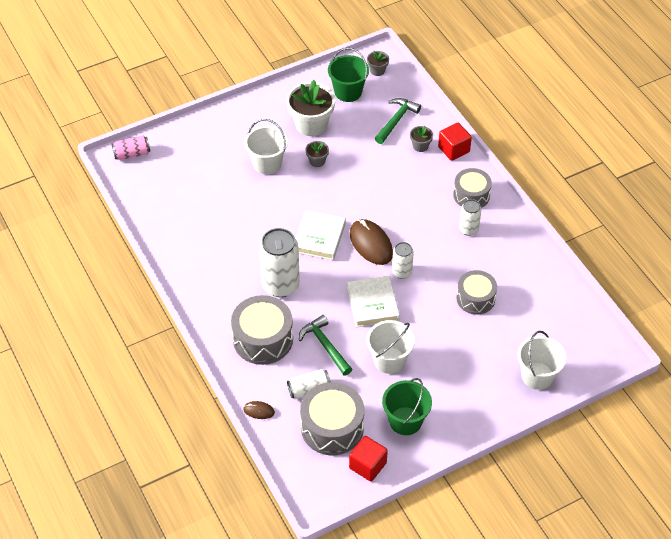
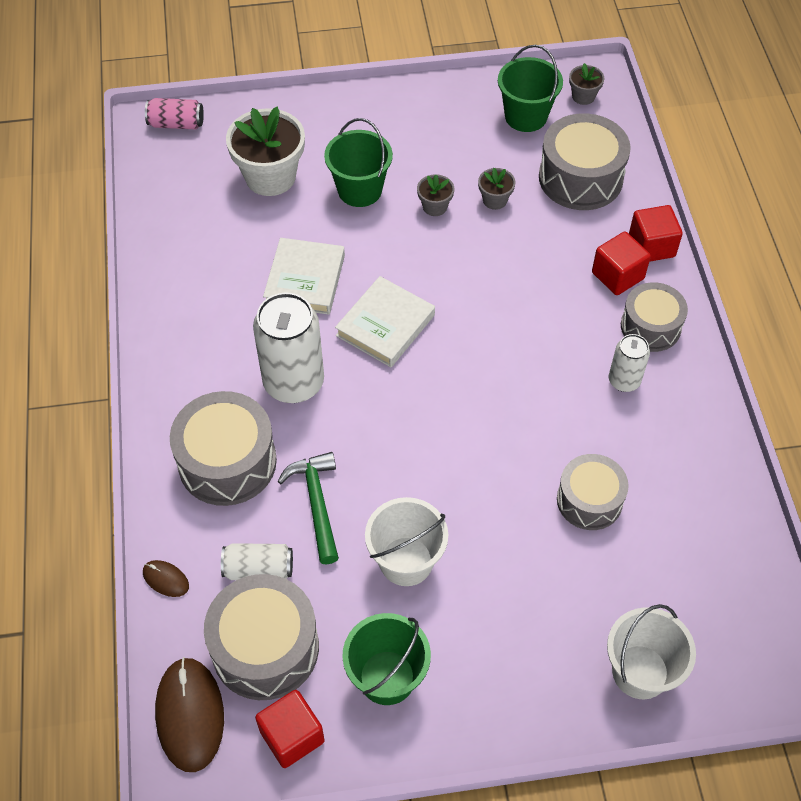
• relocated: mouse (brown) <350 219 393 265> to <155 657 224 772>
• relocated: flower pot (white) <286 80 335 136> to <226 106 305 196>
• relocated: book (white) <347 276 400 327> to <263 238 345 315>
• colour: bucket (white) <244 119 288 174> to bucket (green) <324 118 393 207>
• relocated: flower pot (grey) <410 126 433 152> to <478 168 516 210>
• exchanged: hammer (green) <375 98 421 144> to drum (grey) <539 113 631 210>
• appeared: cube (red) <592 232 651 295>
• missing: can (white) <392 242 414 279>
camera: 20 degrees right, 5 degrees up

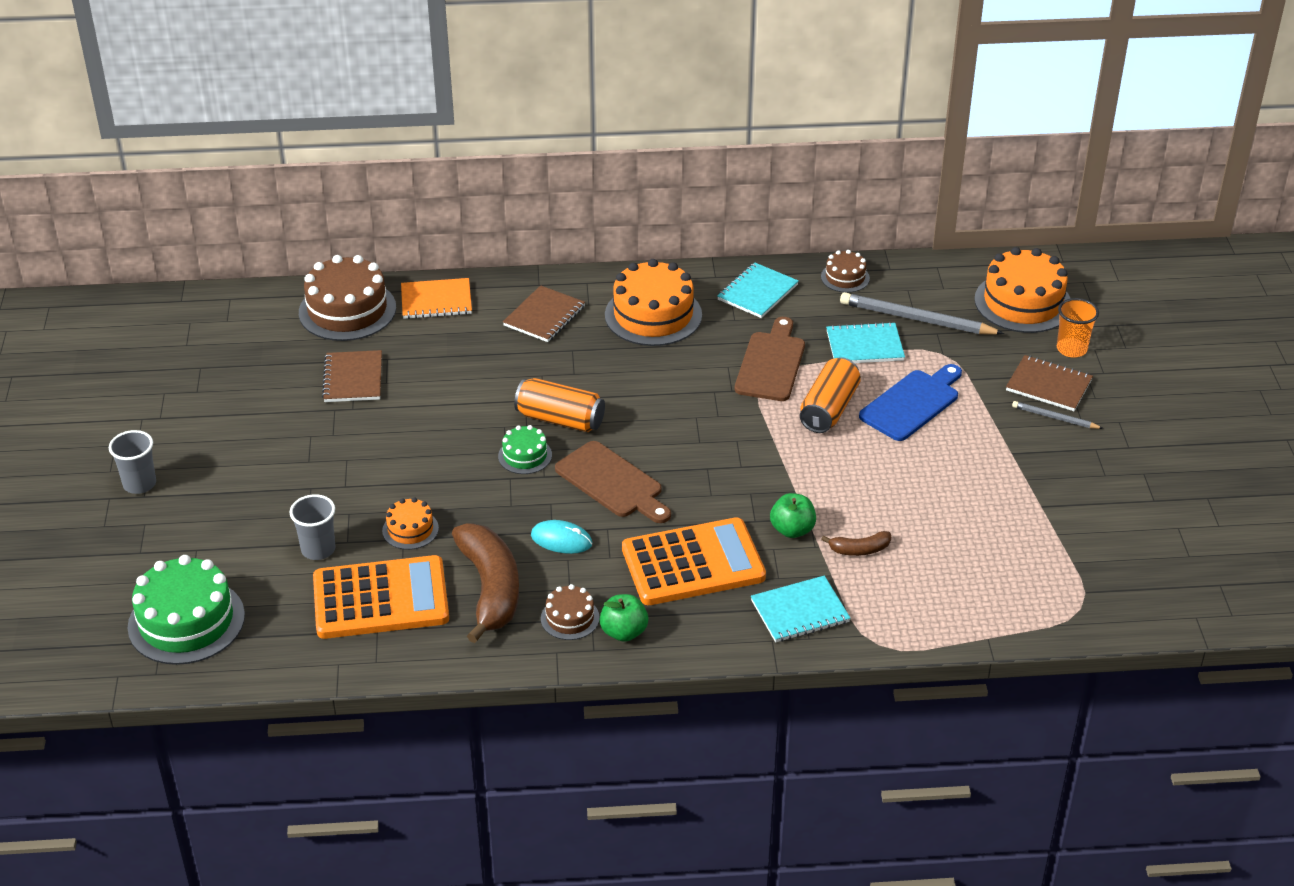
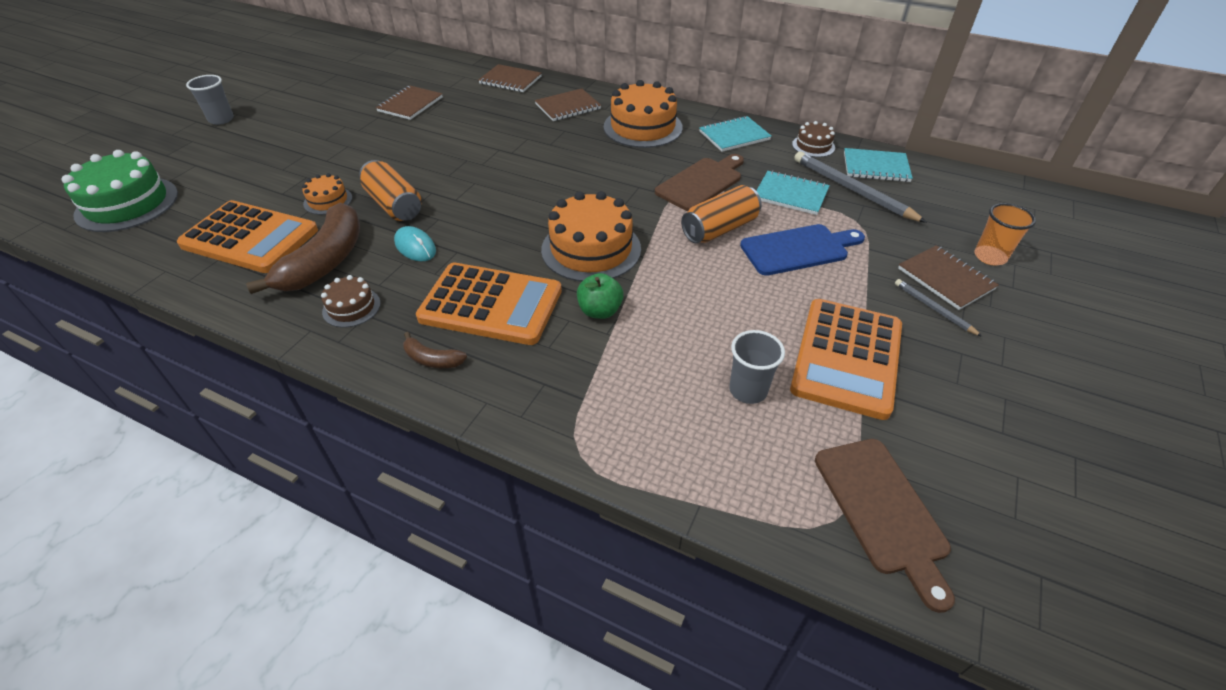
• relocated: can (orange) <514 378 605 432> to <359 160 421 221>
• relocated: banana (brown) <821 531 891 556> to <403 332 467 368>
• colour: notebook (orange) <401 278 472 319> to notebook (brown) <479 64 542 92>
• relocated: cake (orange) <974 247 1070 333> to <541 191 641 282>
• relocated: cup (grey) <290 494 336 560> to <729 330 785 404>
• appeared: calculator (orange) <790 299 902 420>
• relocated: cutting board (brown) <555 441 671 523> to <815 439 955 613>
• relocated: notebook (turquoise) <751 576 850 642> to <844 148 913 182>
• missing: cake (brown) <299 255 396 341>
• missing: cake (green) <498 425 552 474>
• missing: apple (green) <600 594 649 642>
camera: 30 degrees right, 5 degrees up

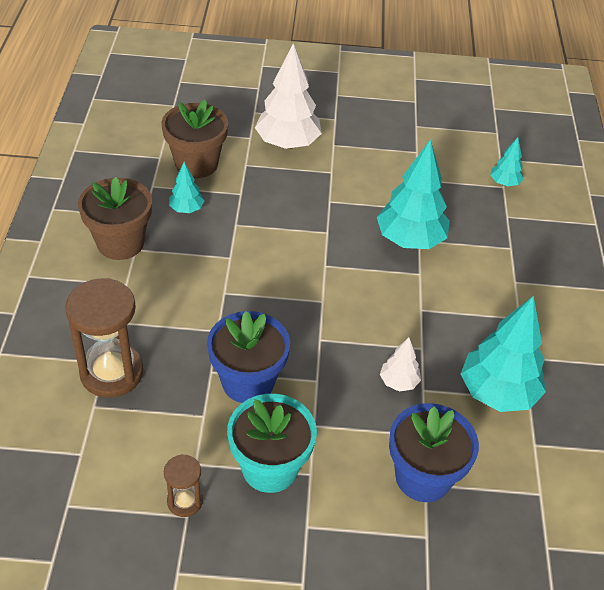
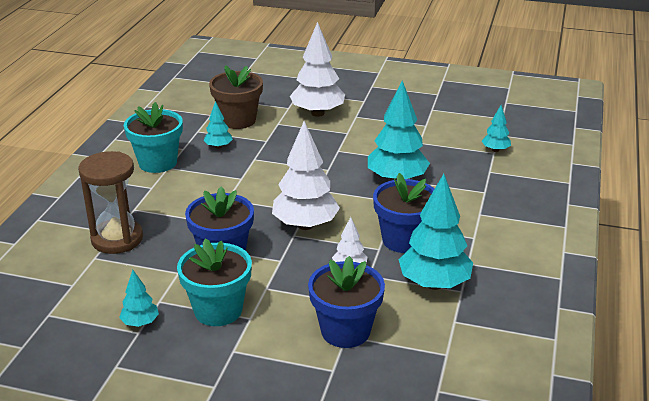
• exchanged: hourglass (brown) <164 454 203 517> to tree (turquoise) <119 270 159 327>
• colour: flower pot (brown) <78 177 152 260> to flower pot (turquoise) <124 102 183 173>
• appeared: tree (white) <272 121 340 230>
• appeared: flower pot (blue) <373 173 435 253>
camera: 15 degrees right, 15 degrees down

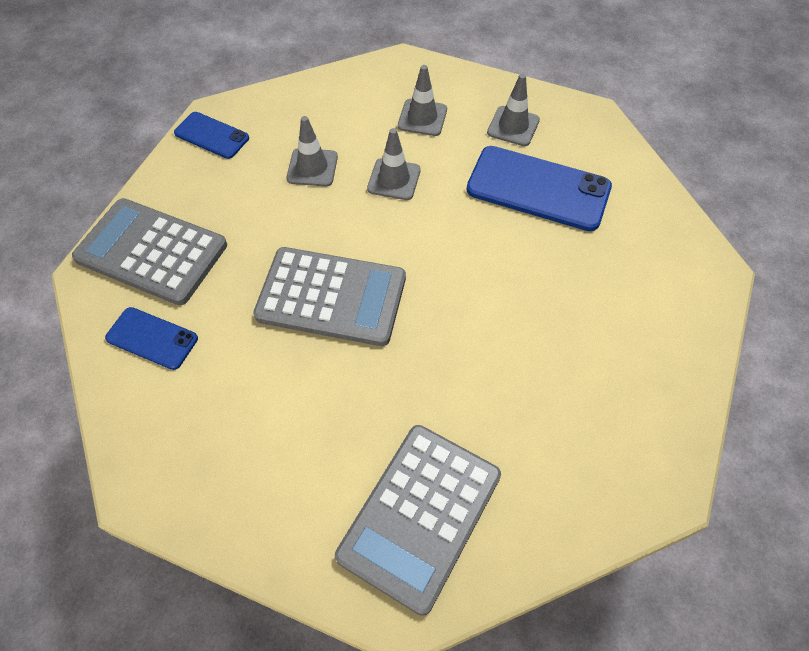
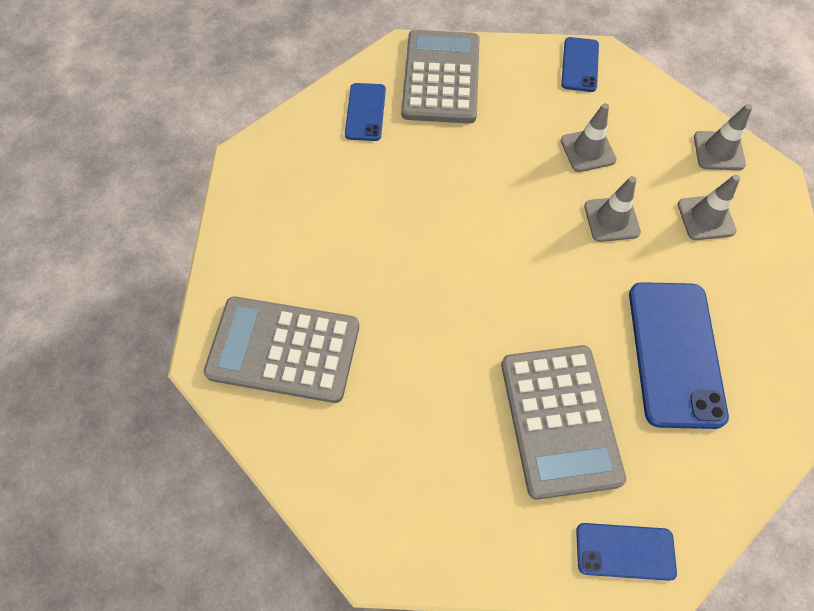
• relocated: calculator (grey) <253 247 406 346> to <501 345 626 500>
• appeared: phone (blue) <576 523 677 581>
• relocated: traffic cone (grey) <487 74 540 146> to <694 104 752 170>
camera: 70 degrees right, 5 degrees up

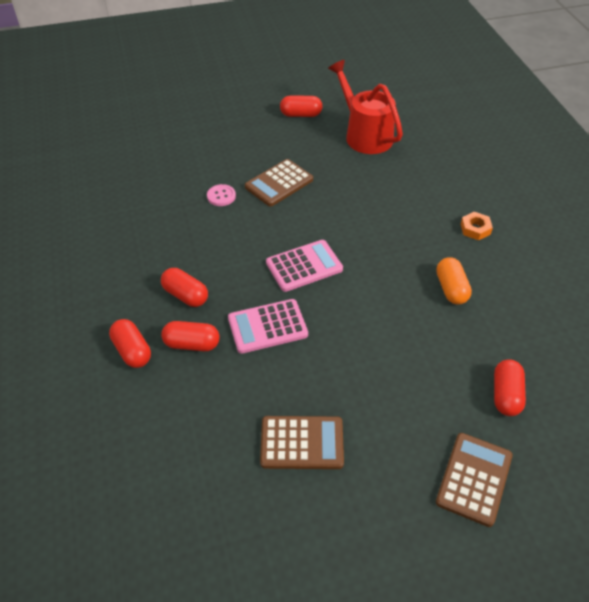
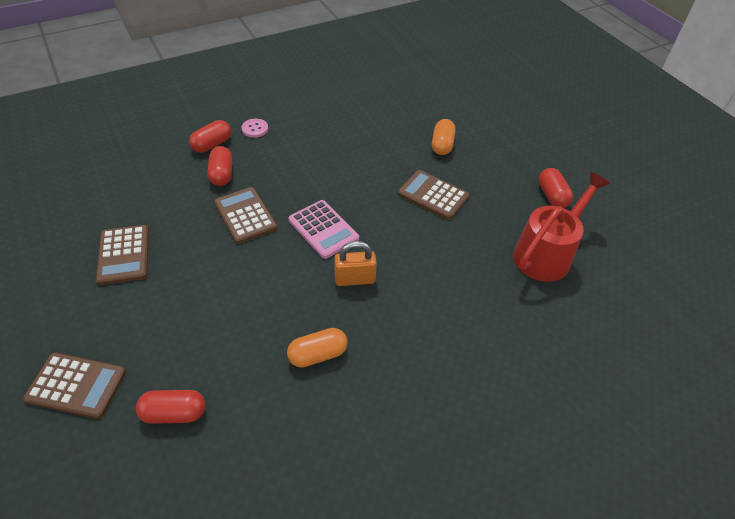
• colour: calculator (pink) <228 299 308 354> to calculator (brown) <214 187 277 244>
• relocated: button (pink) <207 184 236 206> to <242 119 268 138>
• appeared: padlock (orange) <334 241 377 286>
• appeared: capsule (orange) <432 119 456 155>
• missing: capsule (red) <161 268 208 307>
• missing: nut (orange) <461 211 493 240>
camera: 75 degrees right, 0 degrees up

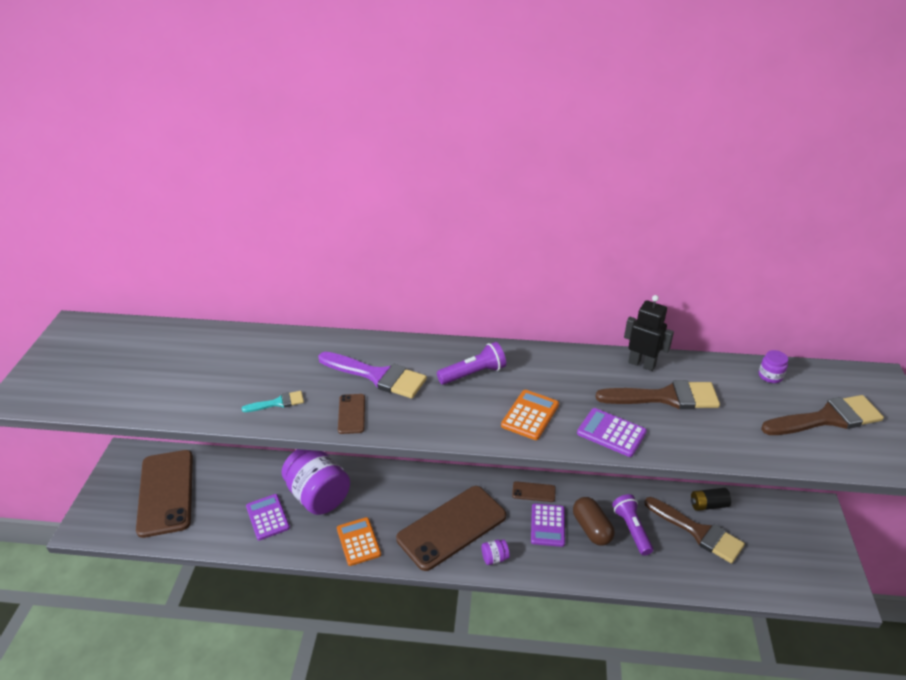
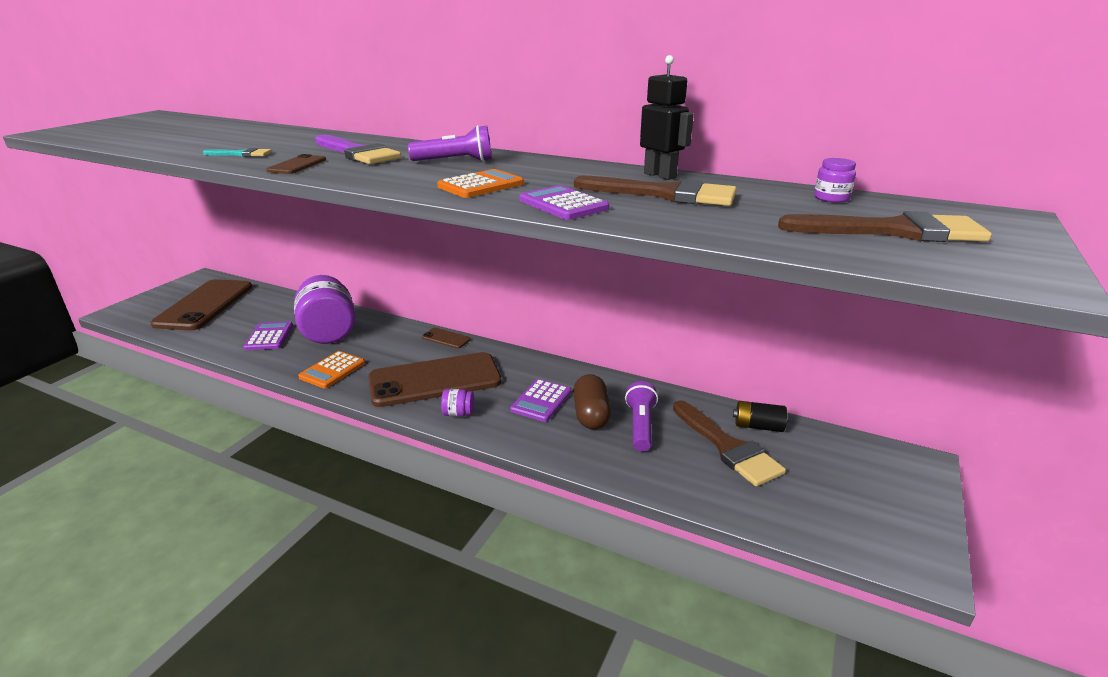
• spun: calculator (orange) <337 517 381 566> = <298 351 365 389> 150 degrees counterclockwise
• relocated: phone (brown) <512 481 556 502> to <422 328 471 349>
camera: 20 degrees right, 10 degrees down

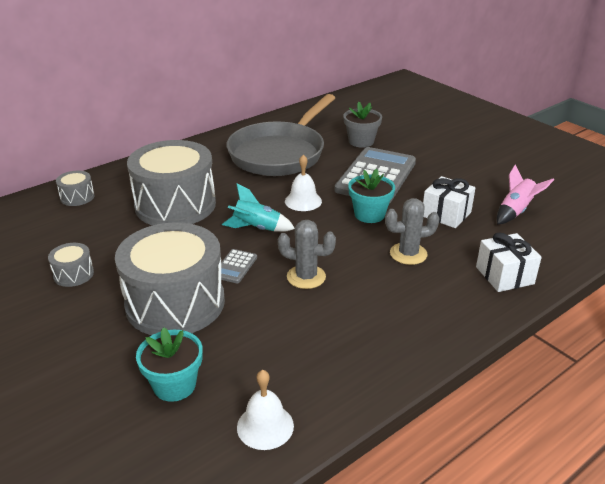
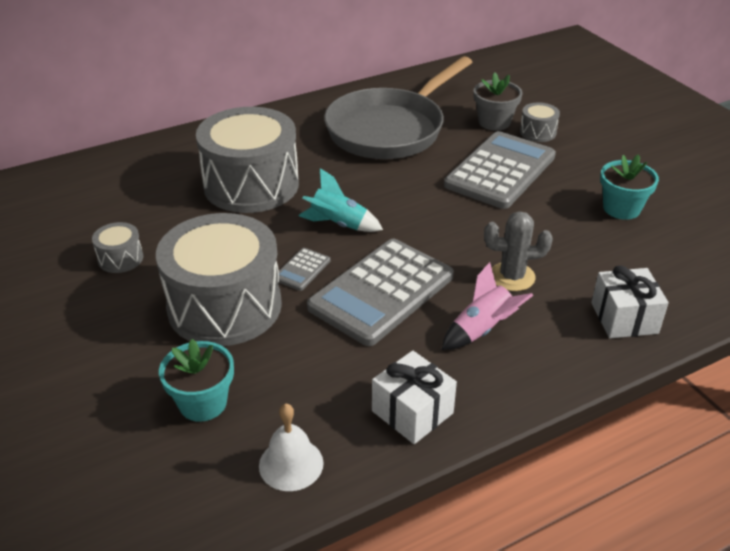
• exchanged: cactus (grey) <278 220 336 289> to calculator (grey) <307 239 454 346>
• relocated: gift (white) <423 176 476 228> to <372 350 457 444>
• relocated: rocket (pink) <497 165 554 224> to <442 262 534 350>
• relocated: drum (grey) <56 171 94 206> to <520 102 560 142>
• relocated: flower pot (turquoise) <348 169 395 223> to <600 154 659 220>
• missing: bell (white) <285 154 322 211>
camera: 10 degrees right, 5 degrees up

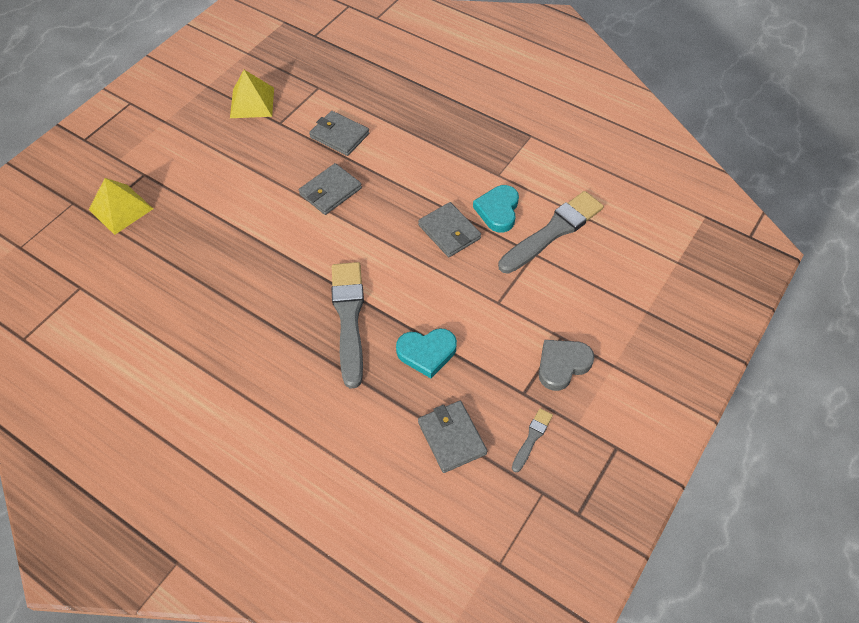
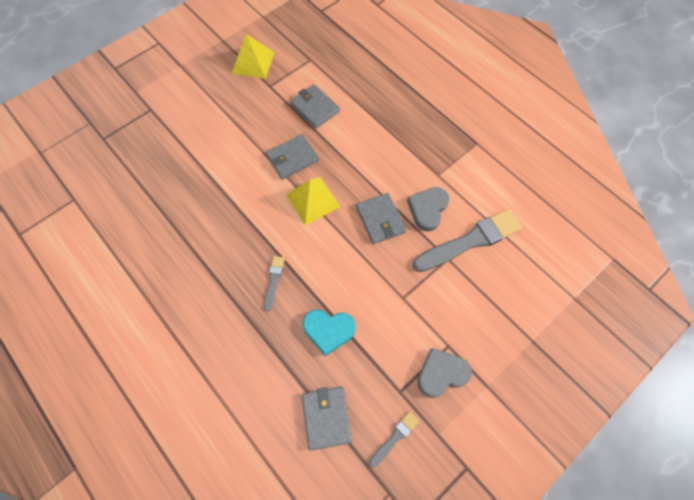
• size: brush (grey) <331 262 364 389> = <264 256 285 311> x0.47
• relocated: pyramid (yellow) <89 178 153 235> to <286 177 340 225>
• colour: heart (turquoise) <473 185 519 232> to heart (grey) <407 187 450 231>
camera: 15 degrees right, 10 degrees up

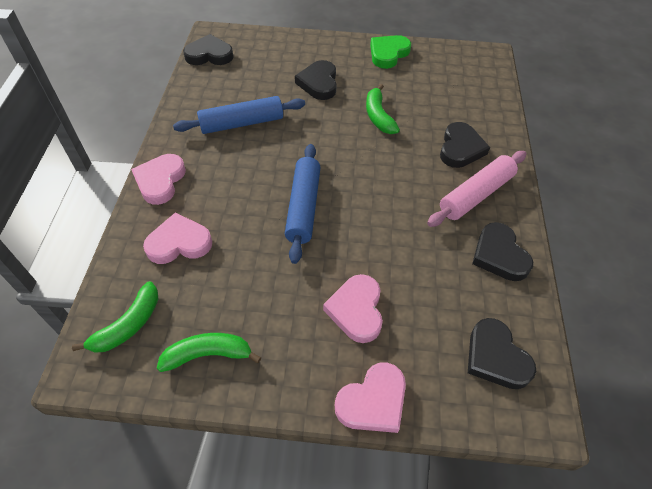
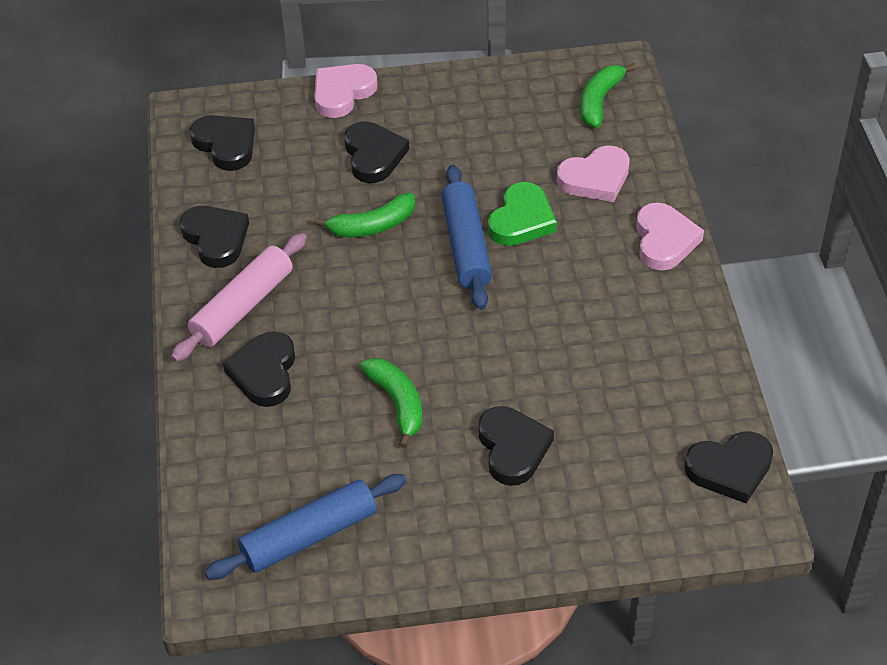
• relocated: rolling pin (blue) <173 96 305 134> to <205 474 407 580>
• relocated: banana (green) <157 333 261 372> to <314 193 415 238>
• colour: heart (pink) <323 274 383 343> to heart (black) <344 121 409 183>
• relocated: heart (green) <370 35 411 69> to <488 182 557 246>
camera: 170 degrees right, 5 degrees down

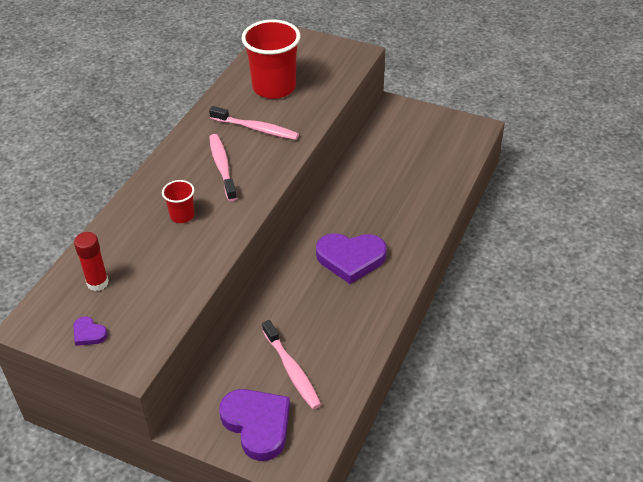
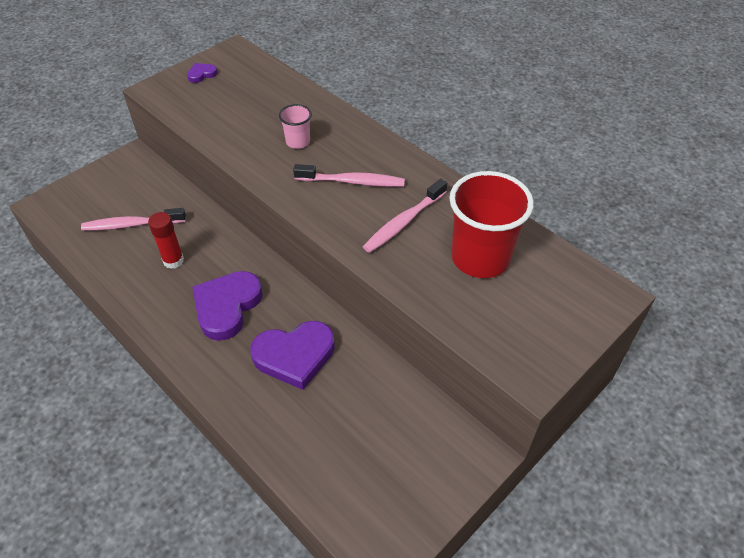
• relocated: glue stick (red) <74 232 109 291> to <148 212 184 269>
• relocated: heart (purple) <219 389 290 461> to <250 321 335 390>
• colour: cup (red) <162 180 194 223> to cup (pink) <279 104 312 149>
camera: 110 degrees right, 5 degrees up

